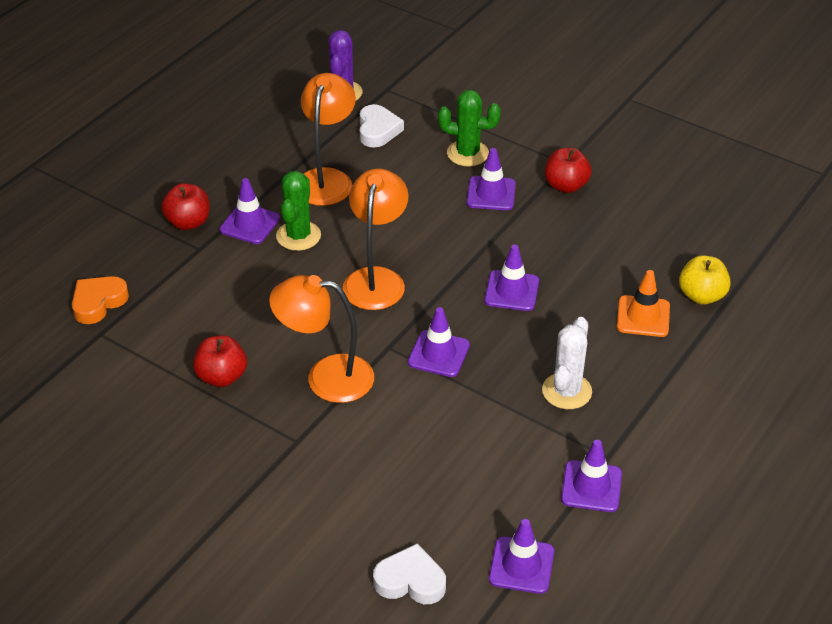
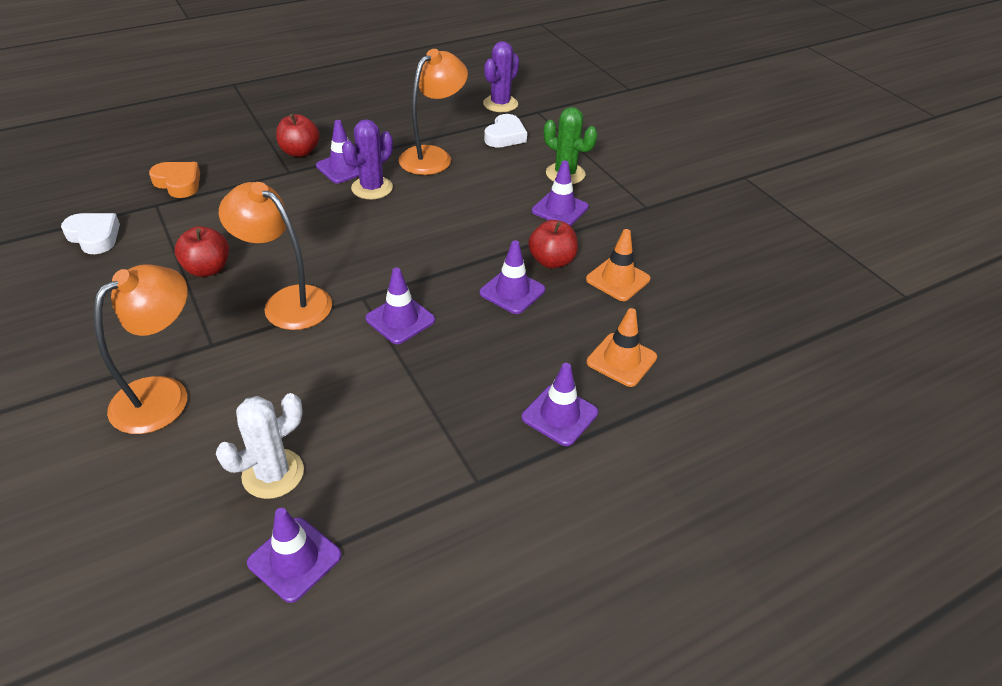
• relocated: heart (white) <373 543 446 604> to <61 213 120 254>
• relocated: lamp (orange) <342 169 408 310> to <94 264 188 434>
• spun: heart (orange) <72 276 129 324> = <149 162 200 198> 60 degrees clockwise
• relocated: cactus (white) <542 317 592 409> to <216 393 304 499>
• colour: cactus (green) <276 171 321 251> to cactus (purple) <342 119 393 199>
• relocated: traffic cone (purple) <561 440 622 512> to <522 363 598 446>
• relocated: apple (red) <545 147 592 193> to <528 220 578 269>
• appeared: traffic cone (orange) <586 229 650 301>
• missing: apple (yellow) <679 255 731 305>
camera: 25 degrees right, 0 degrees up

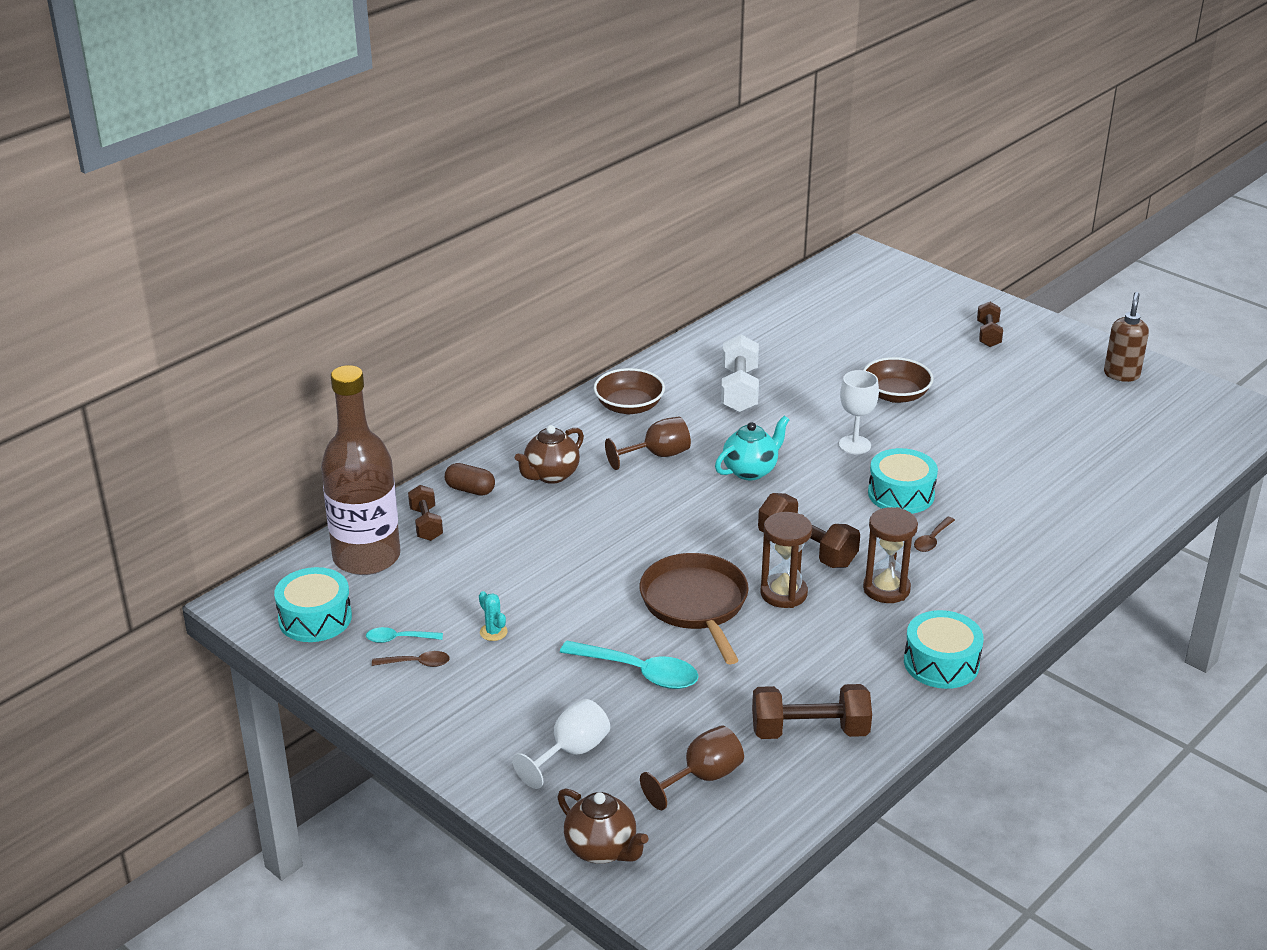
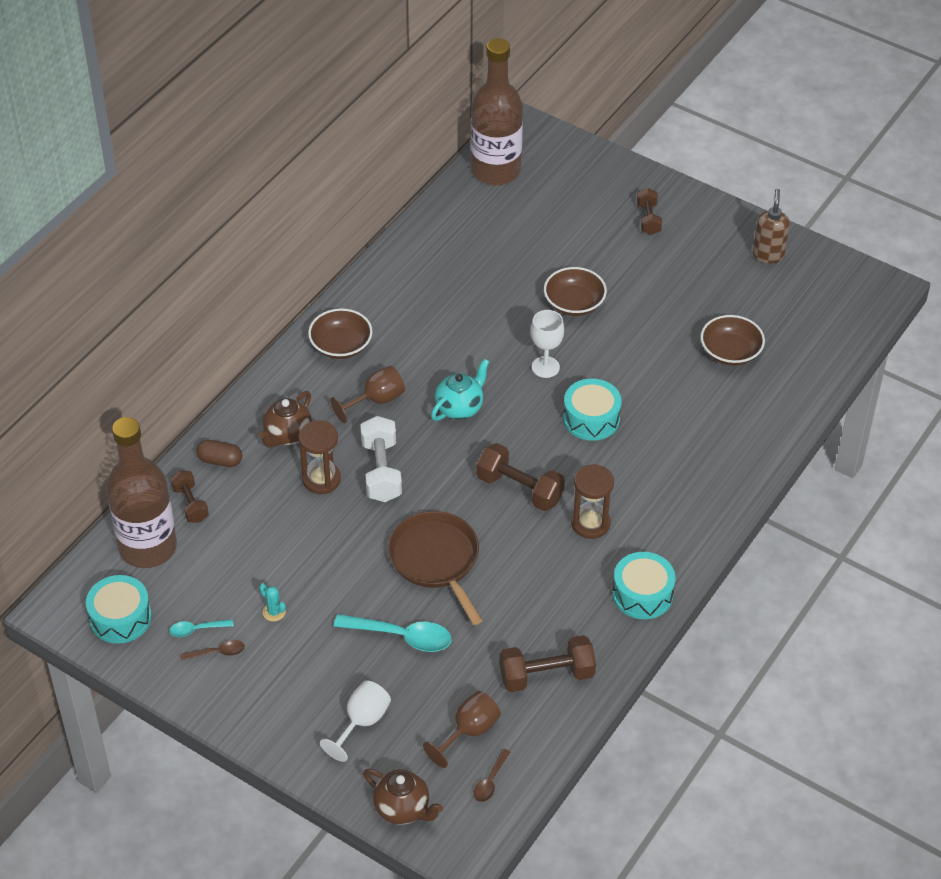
• relocated: hourglass (brown) <760 512 812 608> to <299 420 341 494>
• relocated: dumbbell (white) <721 335 759 412> to <360 416 402 502>
• appeared: bottle (brown) <471 38 523 185>
• relocated: spoon (brown) <914 517 955 552> to <473 749 510 802>
• appeared: bowl (brown) <701 315 765 366>
camera: 10 degrees left, 15 degrees up

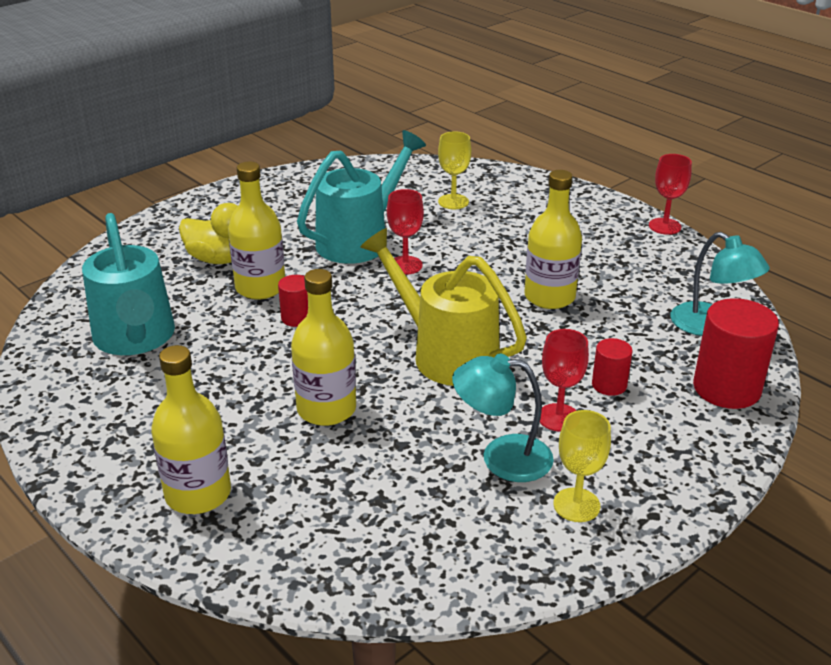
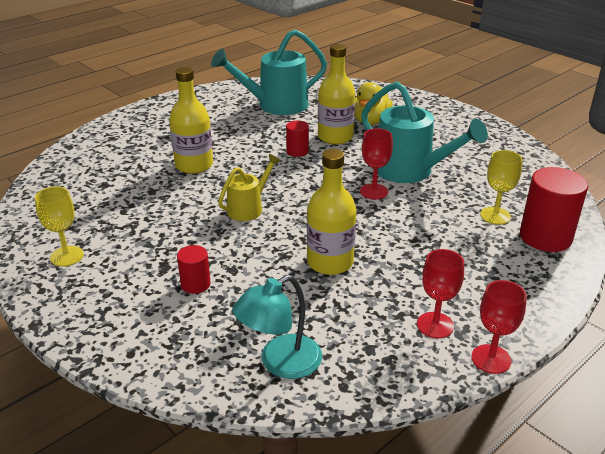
• size: watering can (yellow) <360 228 527 386> = <218 154 281 221> x0.55
• relocated: goblet (red) <540 329 589 432> to <417 249 464 338>
• relocated: cylinder (red) <693 298 779 409> to <520 167 588 252>
• missing: bottle (yellow) <151 345 231 514>
• missing: lamp (turquoise) <452 353 554 482>
camera: 90 degrees right, 0 degrees up

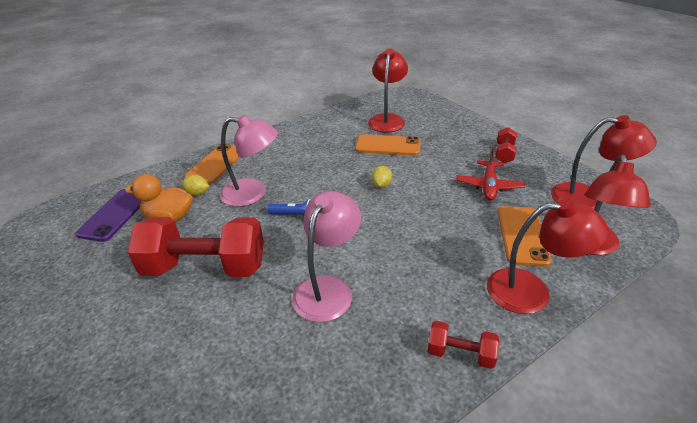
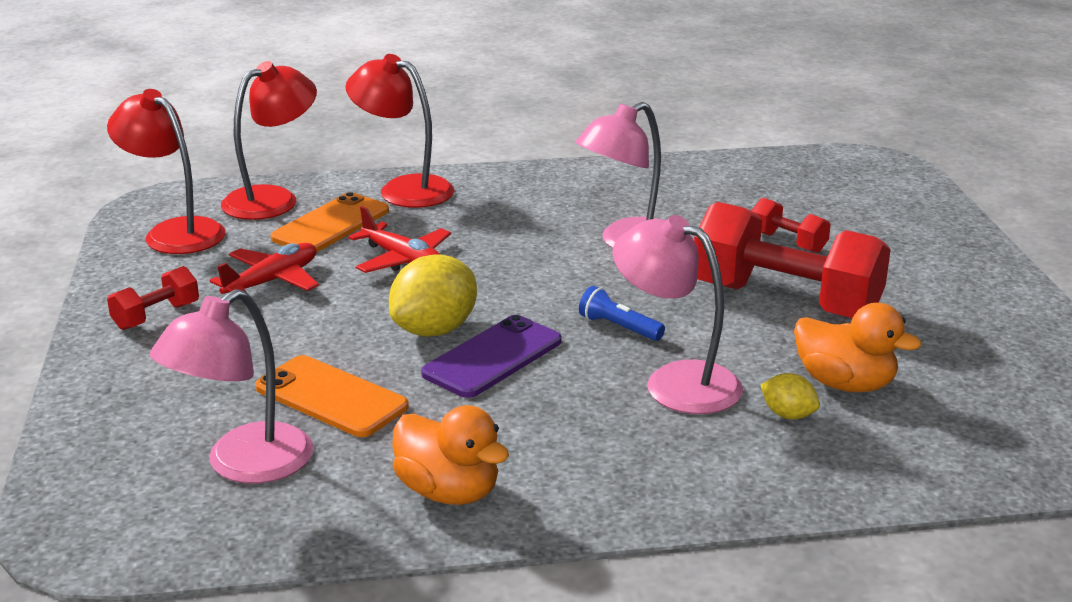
• colour: lamp (red) <368 48 408 132> to lamp (pink) <149 289 313 483>
• appeared: plane (red) <348 206 451 273>
• size: lemon (yellow) <371 166 392 188> = <389 254 477 337> x1.94
• appeared: duck (orange) <392 405 509 505>
• relocated: phone (purple) <76 189 141 242> to <421 315 562 398>
• relocated: dumbbell (red) <428 321 499 369> to <751 198 831 253>
• missing: phone (orange) <185 144 240 184>
camera: 155 degrees left, 10 degrees down

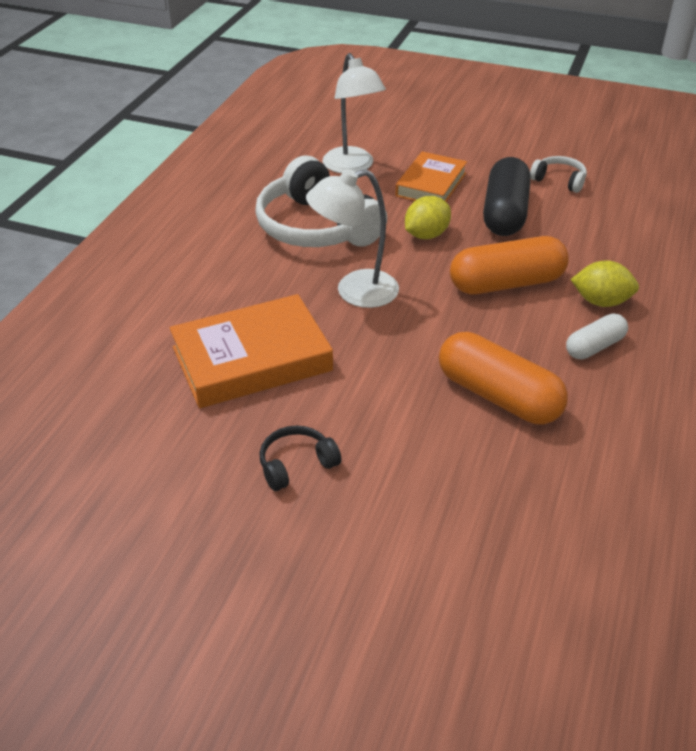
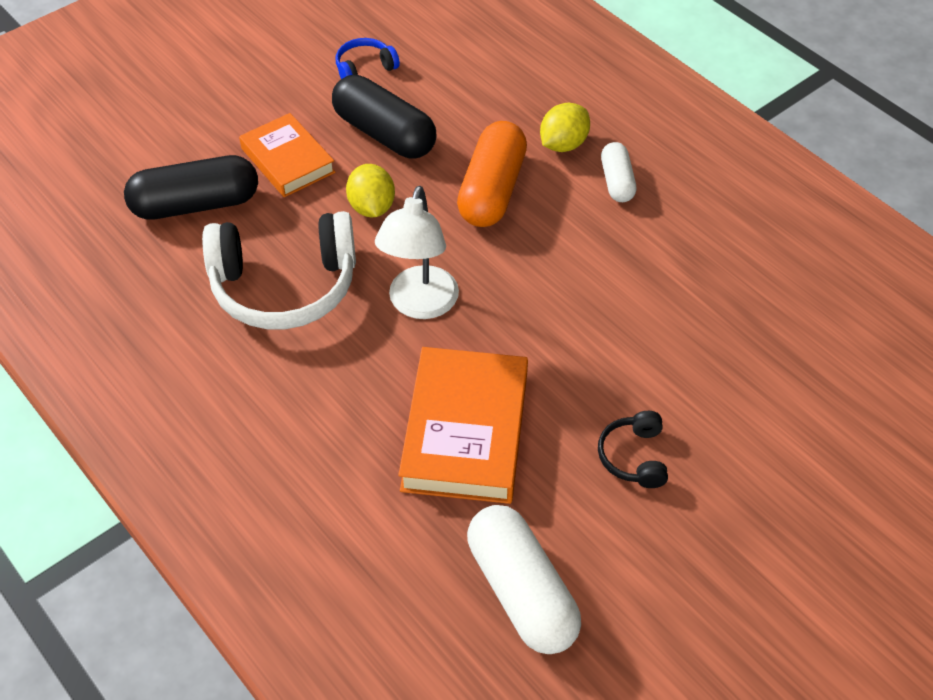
• exchanged: lamp (white) <323 53 386 173> to capsule (black) <124 155 258 220>
• colour: headphones (white) <530 156 587 193> to headphones (blue) <335 38 400 79>
• appeared: capsule (white) <467 505 581 654>
• missing: capsule (orange) <439 332 568 424>
camera: 60 degrees left, 10 degrees up

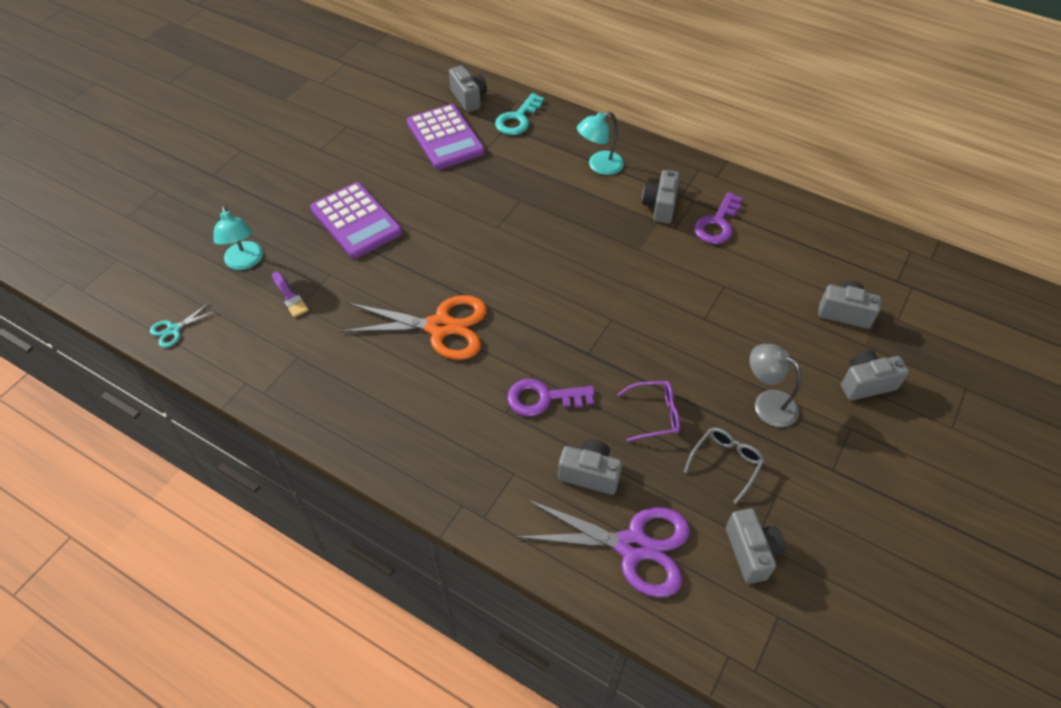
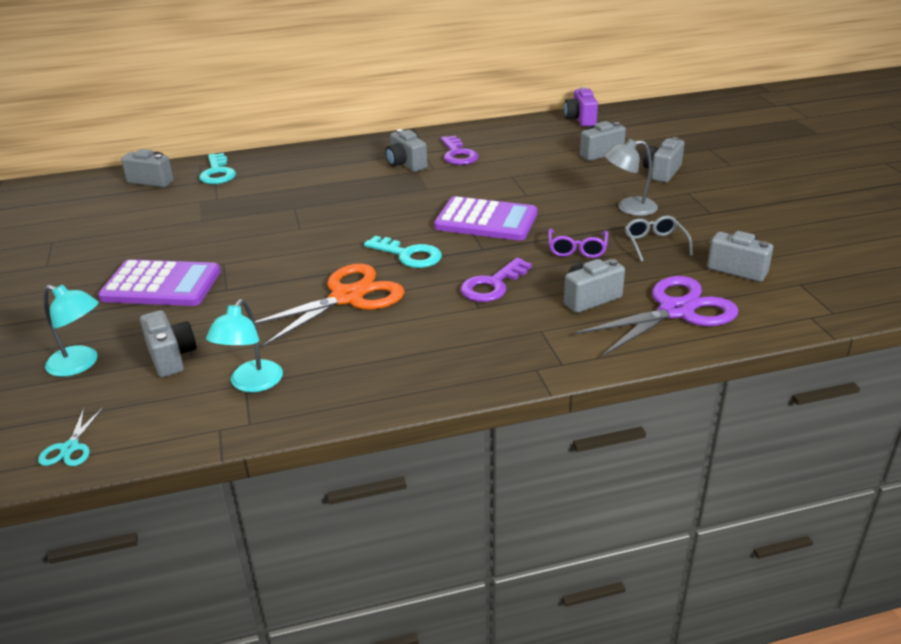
• exchanged: brush (purple) <272 272 309 317> to camera (grey) <140 310 197 377>
• relocated: lamp (turquoise) <577 111 624 175> to <206 299 283 392>
• appeared: key (turquoise) <364 236 442 268>
• relocated: calculator (purple) <407 104 485 169> to <434 196 537 241>
• spun: glasses (purple) <617 381 680 442> = <548 229 608 258> 150 degrees clockwise
• appeared: camera (purple) <564 87 598 127>
camera: 45 degrees left, 20 degrees down

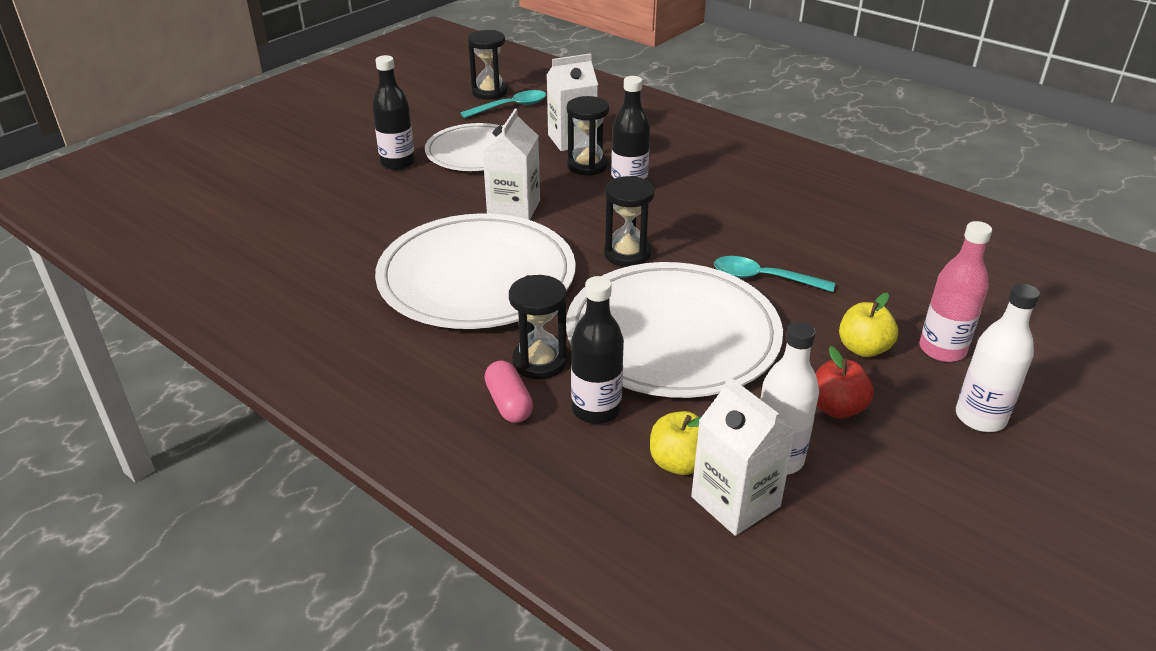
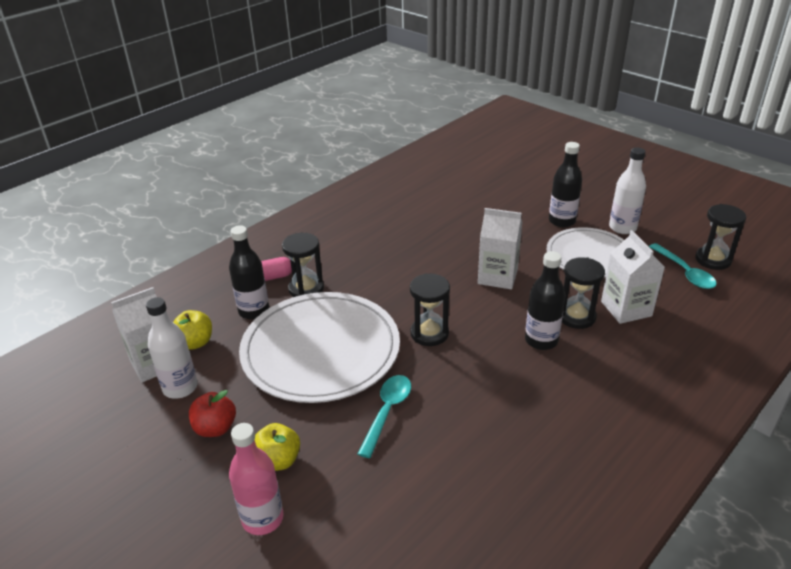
• relocated: bottle (white) <956 283 1040 432> to <609 148 646 234>
• missing: plate (white) <375 213 576 329>
camera: 95 degrees right, 0 degrees up

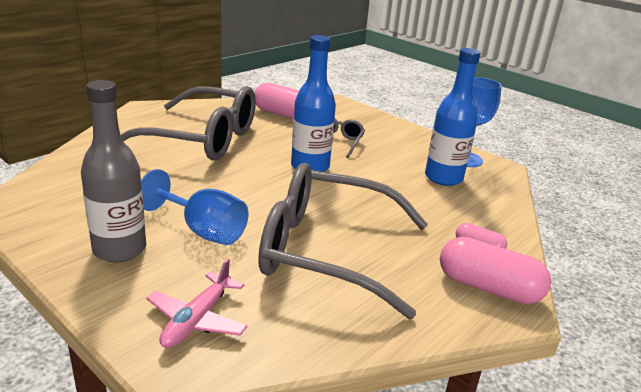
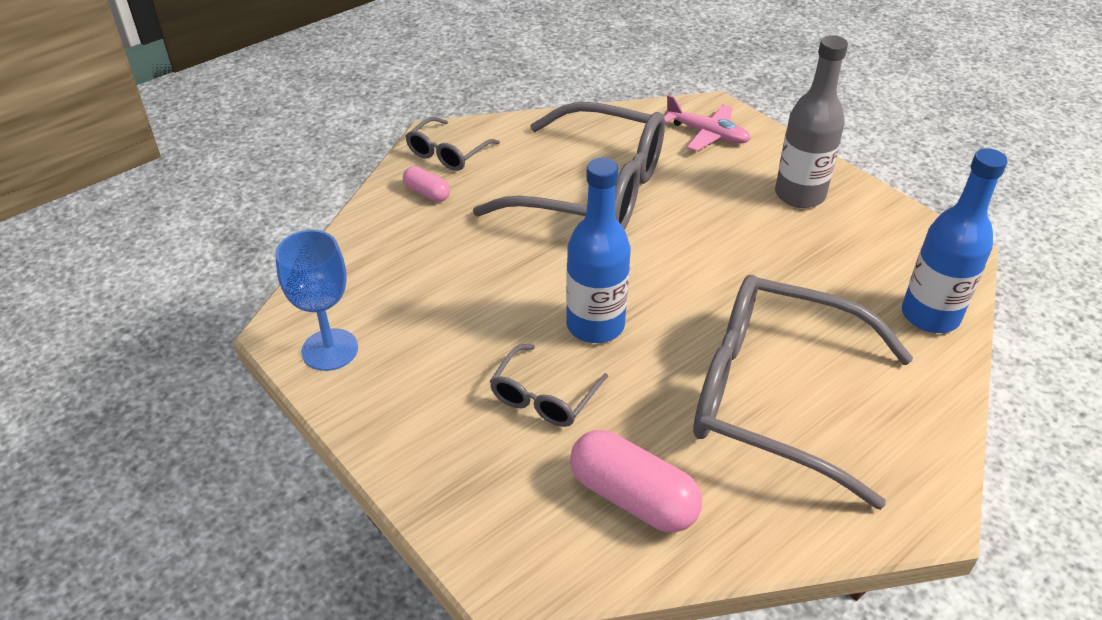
• exchanged: capsule (pink) <440 237 551 304> to glasses (grey) <406 117 500 171>
• spun: plane (pink) <146 258 248 348> = <664 95 751 152> 90 degrees clockwise
• relocated: bottle (blue) <425 48 481 186> to <902 148 1008 333>
• missing: goblet (blue) <141 169 248 245>
camera: 170 degrees left, 15 degrees up

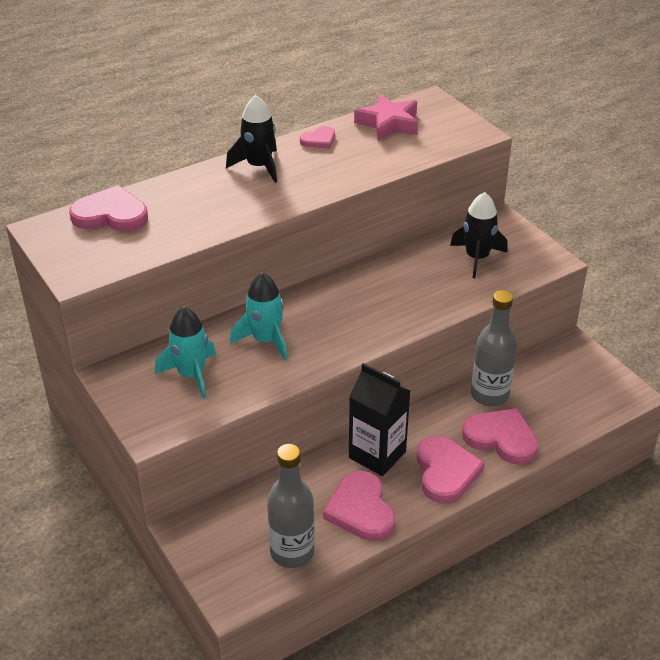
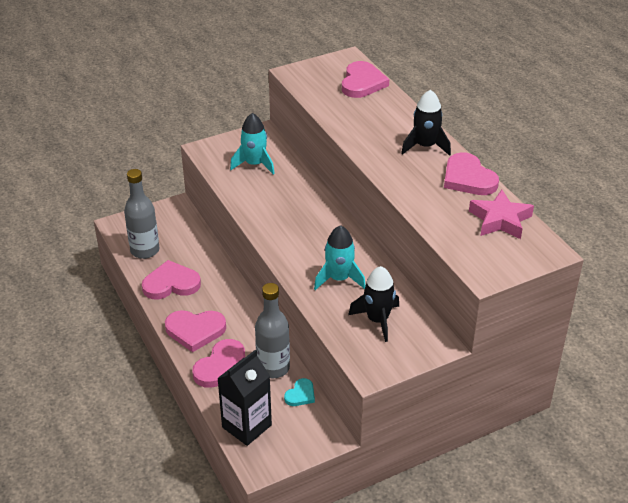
• relocated: carton (black) <349 363 411 476> to <217 350 272 446>
• appeared: heart (turquoise) <284 378 315 406>
• relocated: rocket (turquoise) <230 273 287 361> to <314 225 366 290>
• size: heart (pink) <300 126 335 148> = <444 152 499 195> x1.82
camera: 95 degrees right, 0 degrees up

